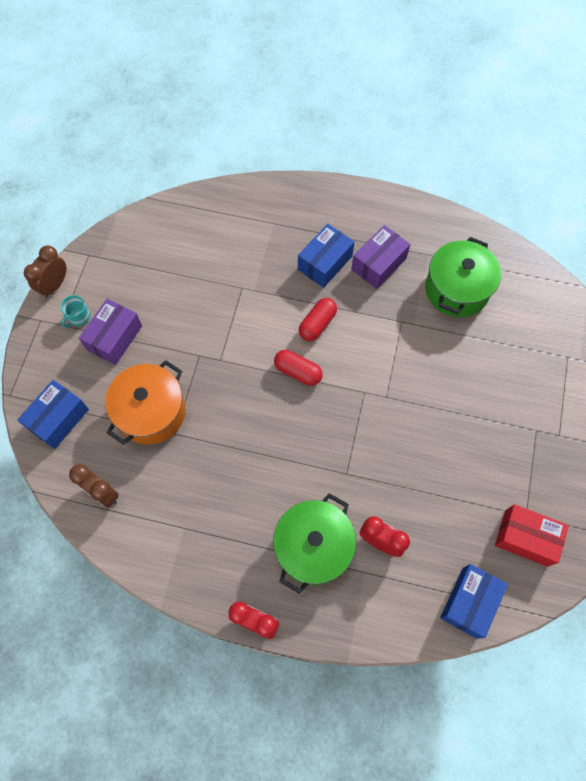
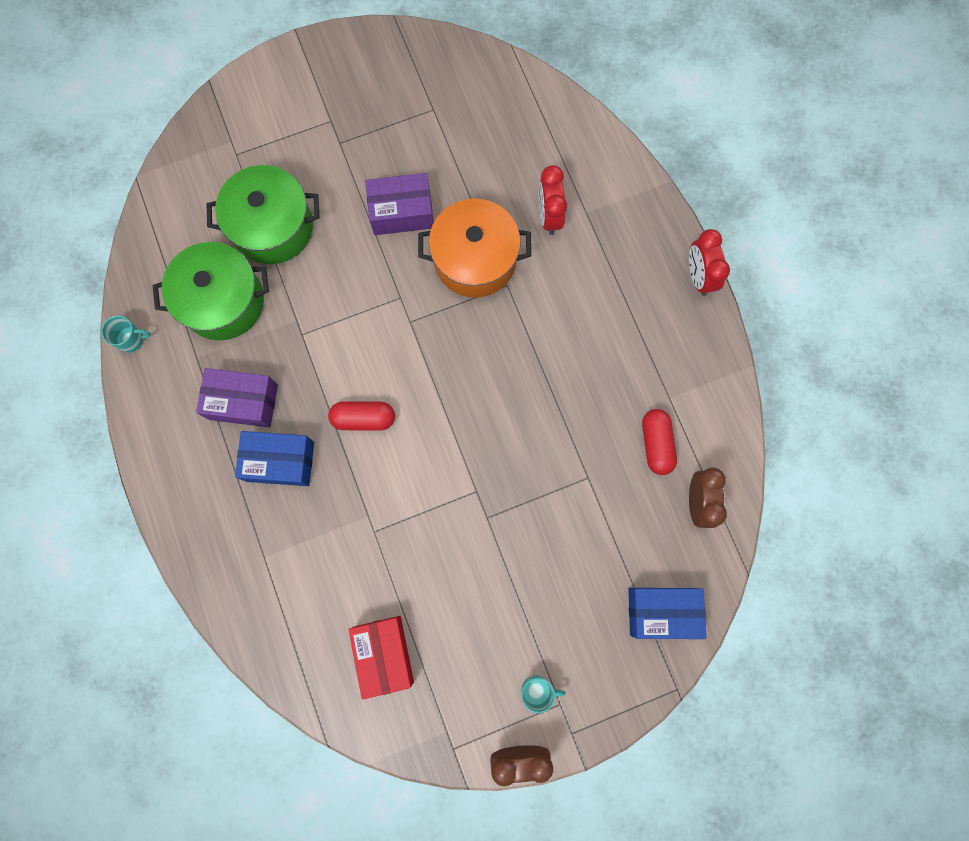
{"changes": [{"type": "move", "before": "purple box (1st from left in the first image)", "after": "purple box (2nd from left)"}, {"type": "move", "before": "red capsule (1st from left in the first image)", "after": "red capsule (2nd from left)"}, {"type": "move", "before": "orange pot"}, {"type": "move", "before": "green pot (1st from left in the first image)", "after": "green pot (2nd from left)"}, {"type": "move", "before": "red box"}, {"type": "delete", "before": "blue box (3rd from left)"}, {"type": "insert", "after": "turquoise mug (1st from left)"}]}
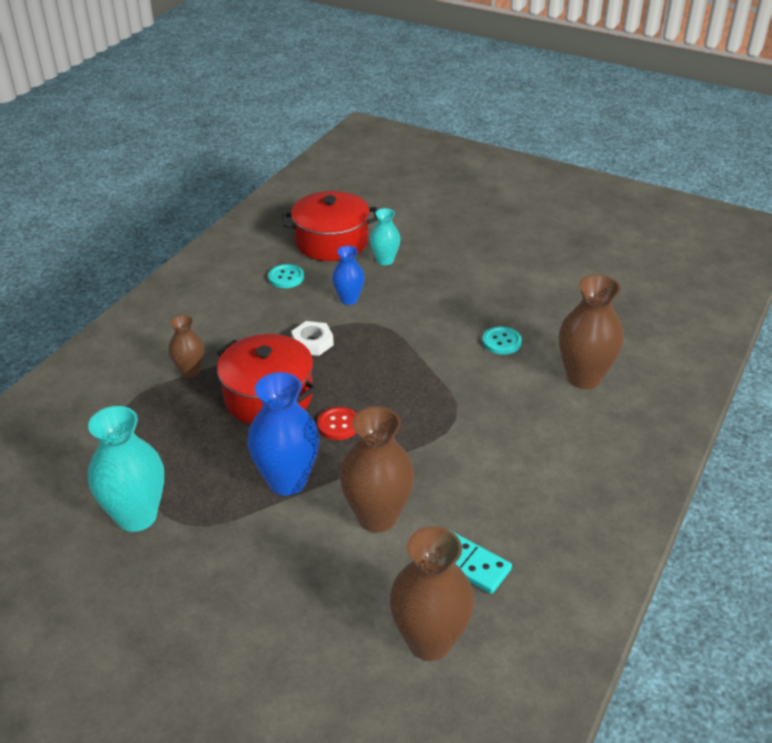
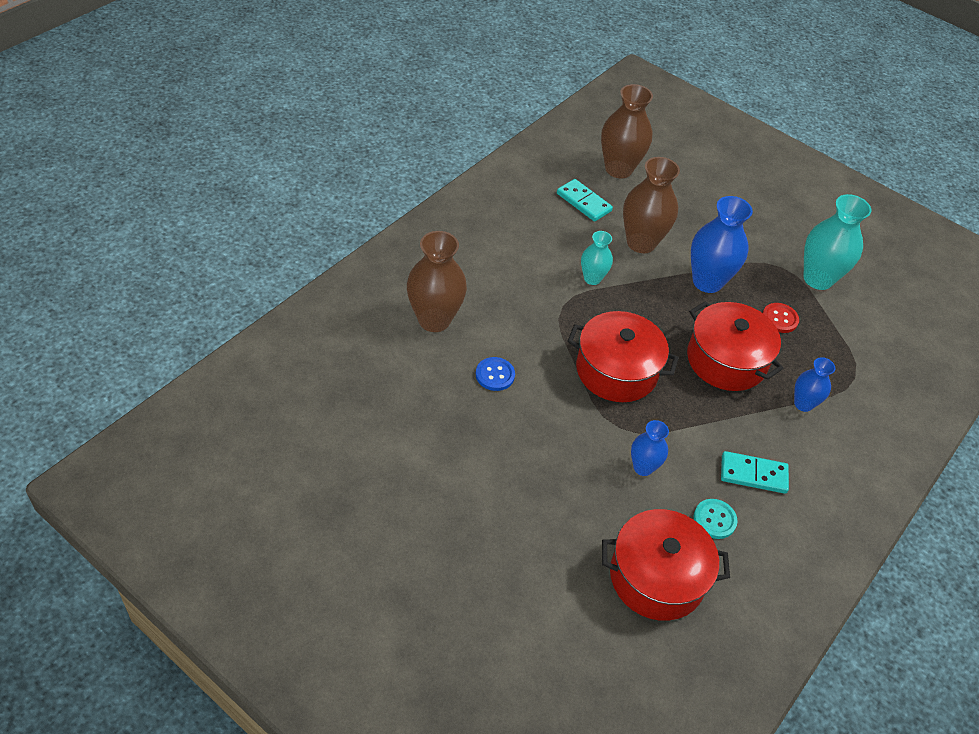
{"changes": [{"type": "move", "before": "turquoise vase (2nd from left in the first image)", "after": "turquoise vase (1st from left)"}, {"type": "recolor", "before": "brown vase (1st from left)", "after": "blue vase (3rd from left)"}, {"type": "delete", "before": "white nut"}, {"type": "recolor", "before": "turquoise button (2nd from left)", "after": "blue button"}, {"type": "move", "before": "red button"}, {"type": "insert", "after": "red pot (1st from left)"}, {"type": "insert", "after": "turquoise domino (2nd from left)"}]}
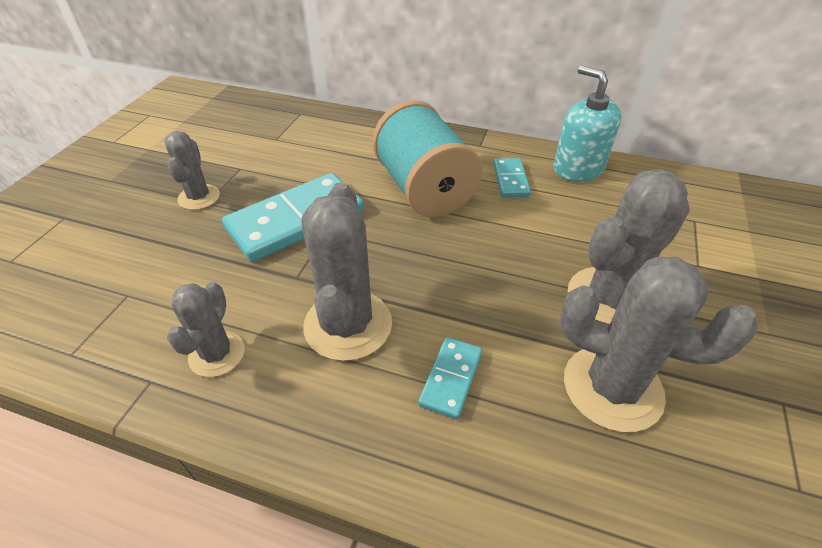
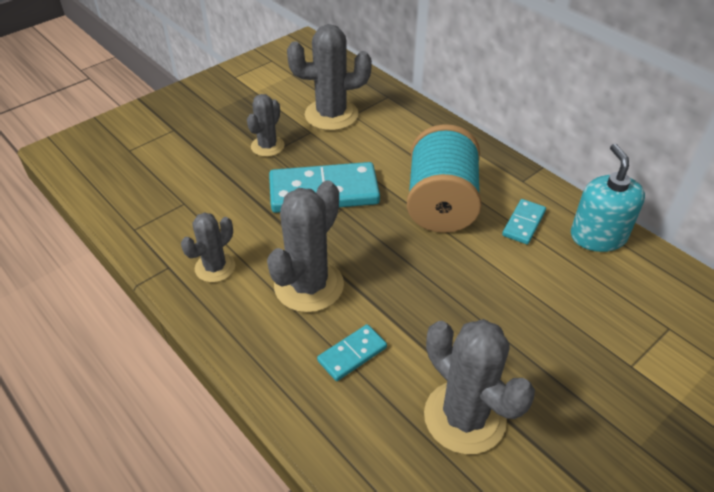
{"changes": [{"type": "move", "before": "grey cactus (4th from left)"}]}
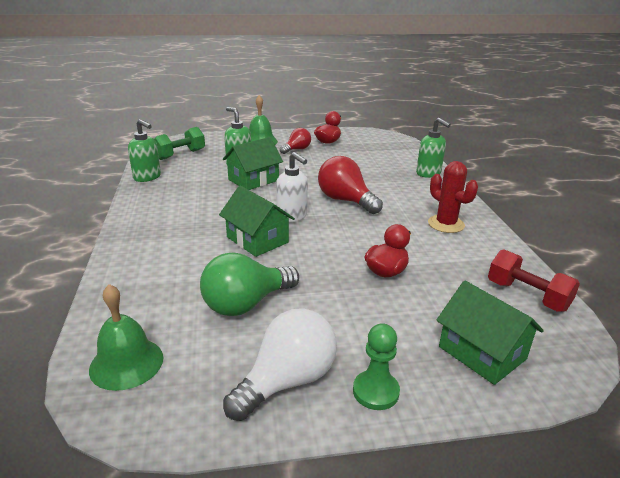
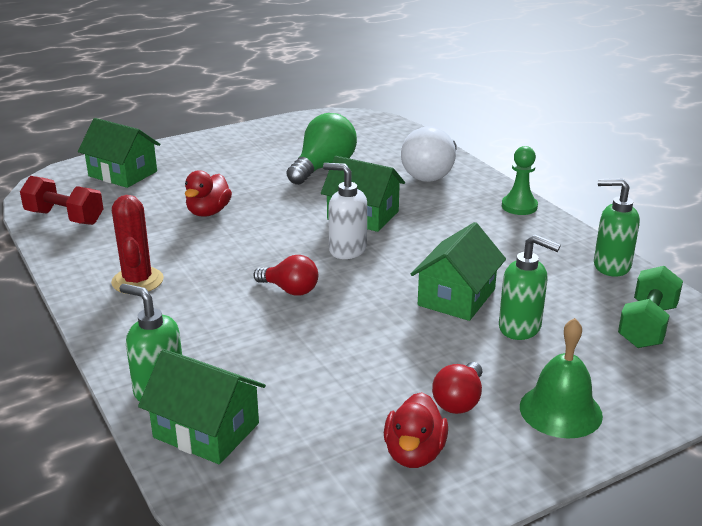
{"changes": [{"type": "resize", "before": "red light bulb (2nd from left in the first image)", "scale": 0.6}, {"type": "rotate", "before": "red cactus", "turn": 45}, {"type": "delete", "before": "green bell (1st from left)"}, {"type": "move", "before": "white light bulb"}, {"type": "move", "before": "green pawn"}, {"type": "insert", "after": "green house (2nd from left)"}]}
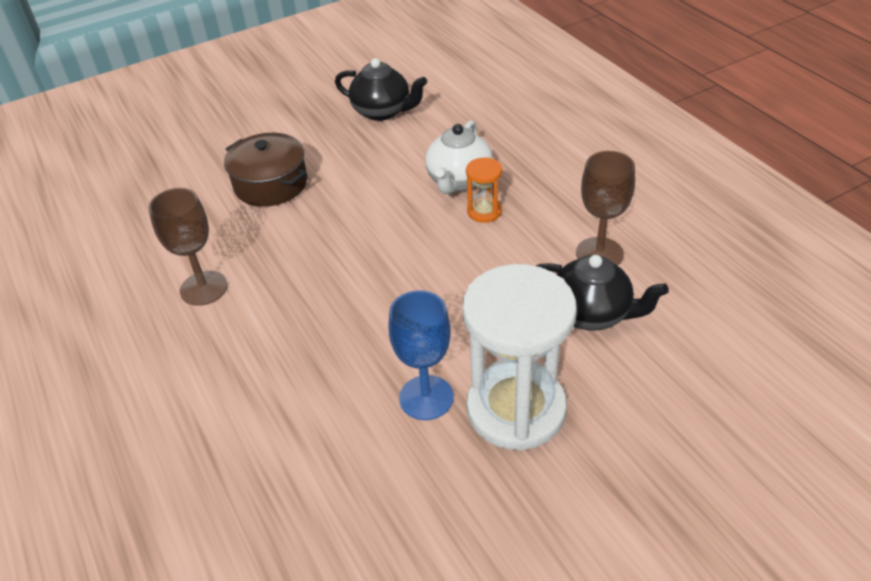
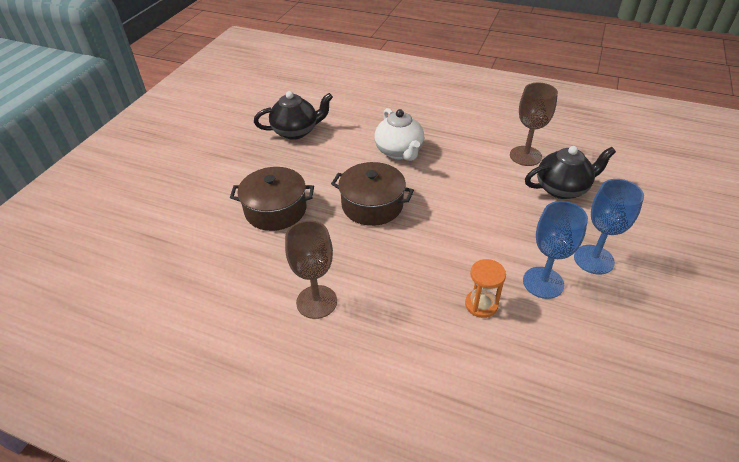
{"changes": [{"type": "move", "before": "orange hourglass"}, {"type": "replace", "before": "white hourglass", "after": "blue goblet (2nd from left)"}, {"type": "insert", "after": "brown pot (2nd from left)"}]}
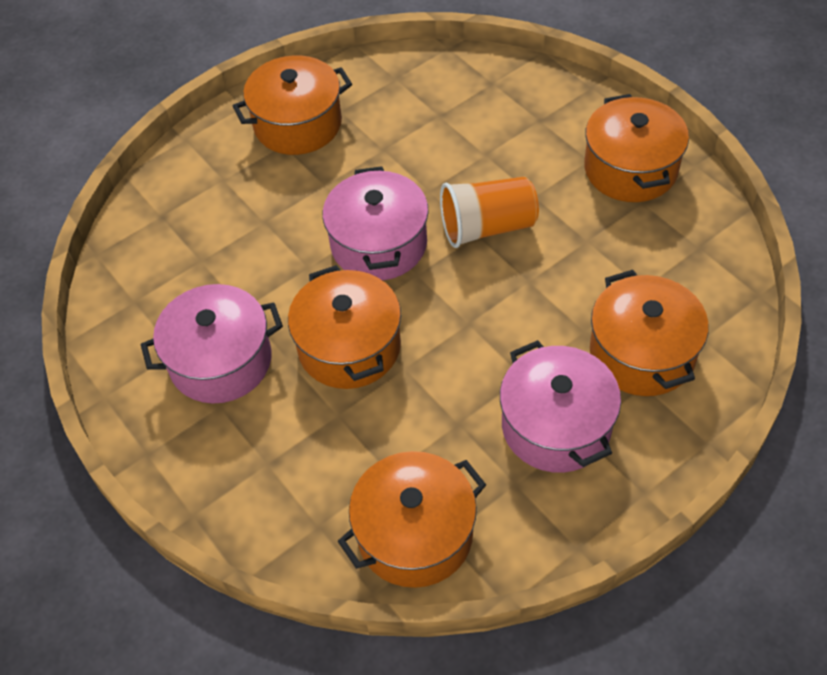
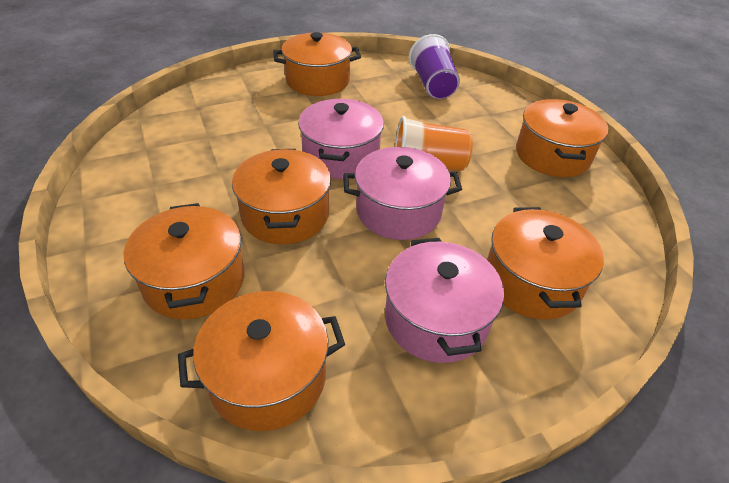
{"changes": [{"type": "move", "before": "pink pot (1st from left in the first image)", "after": "pink pot (2nd from left)"}, {"type": "insert", "after": "purple cup"}, {"type": "insert", "after": "orange pot (1st from left)"}]}
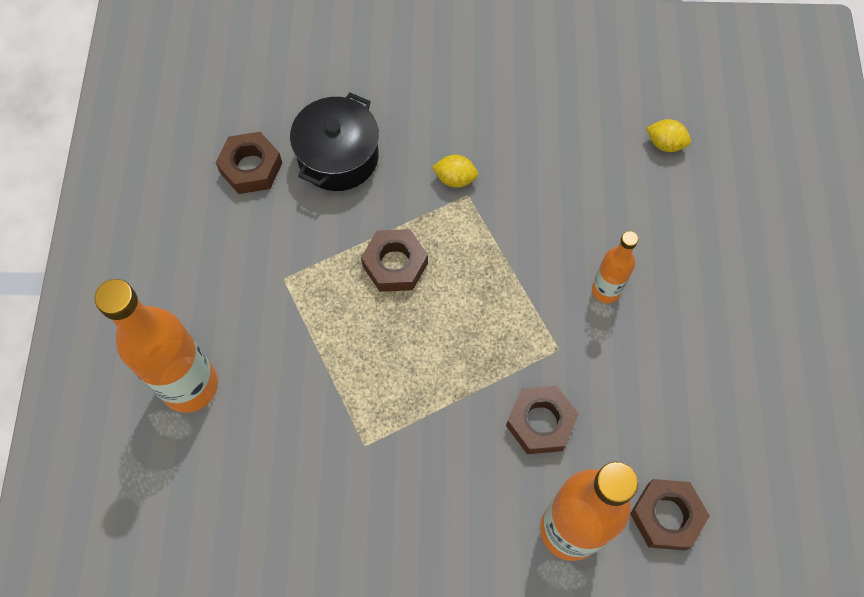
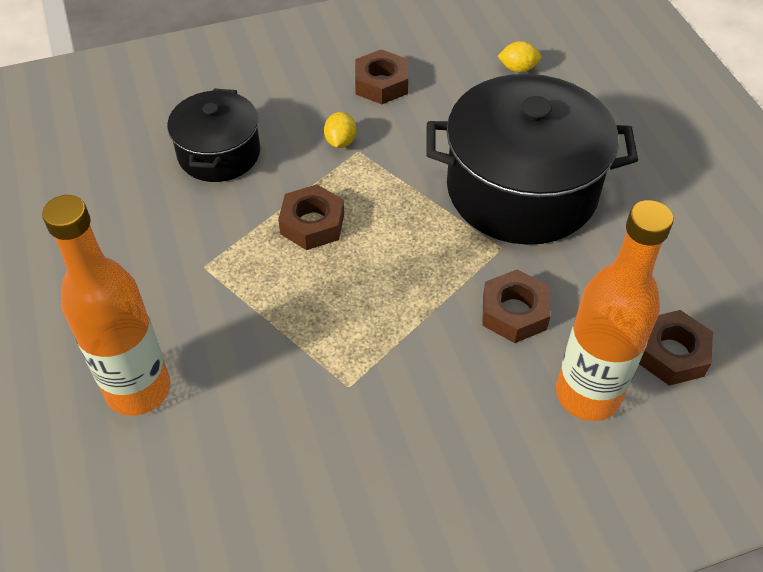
{"changes": [{"type": "move", "before": "brown nut (1st from left in the first image)", "after": "brown nut (2nd from left)"}, {"type": "rotate", "before": "yellow lemon (1st from left)", "turn": -75}, {"type": "replace", "before": "orange bottle (3rd from left)", "after": "black pot (2nd from left)"}]}
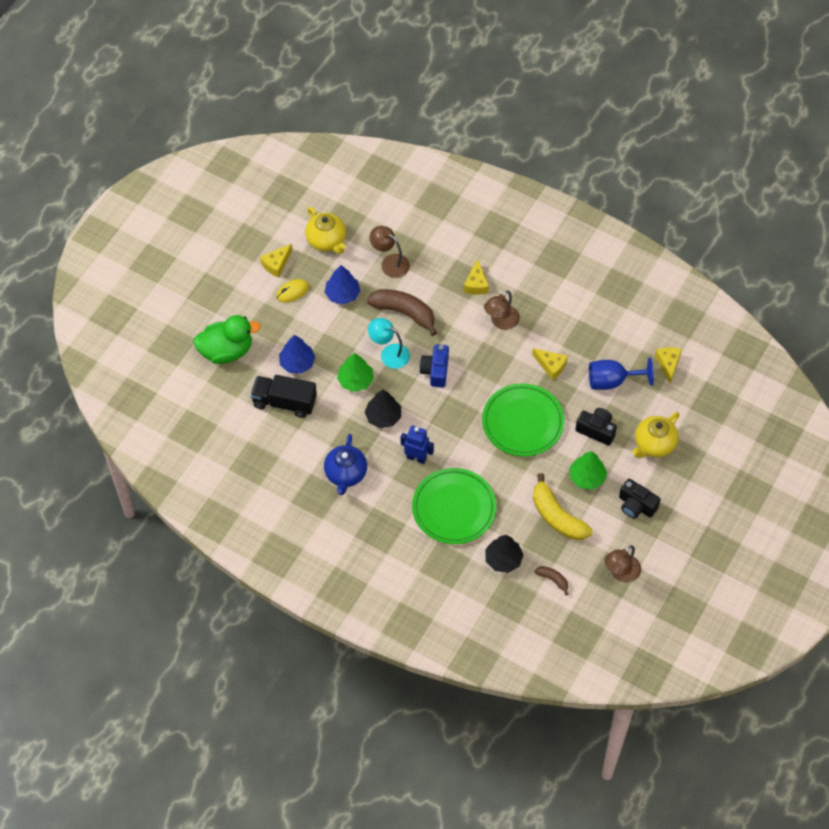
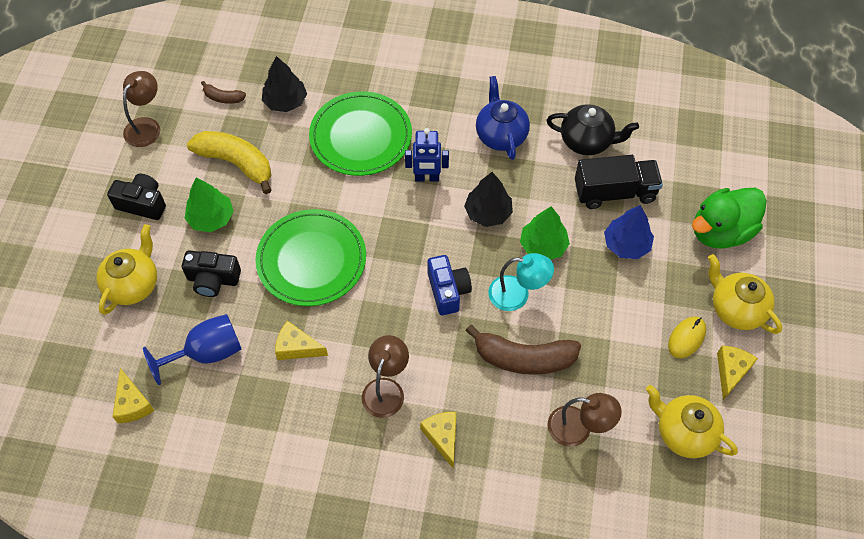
{"changes": [{"type": "delete", "before": "blue tree (2nd from left)"}, {"type": "insert", "after": "black teapot"}, {"type": "insert", "after": "yellow teapot (3rd from left)"}]}
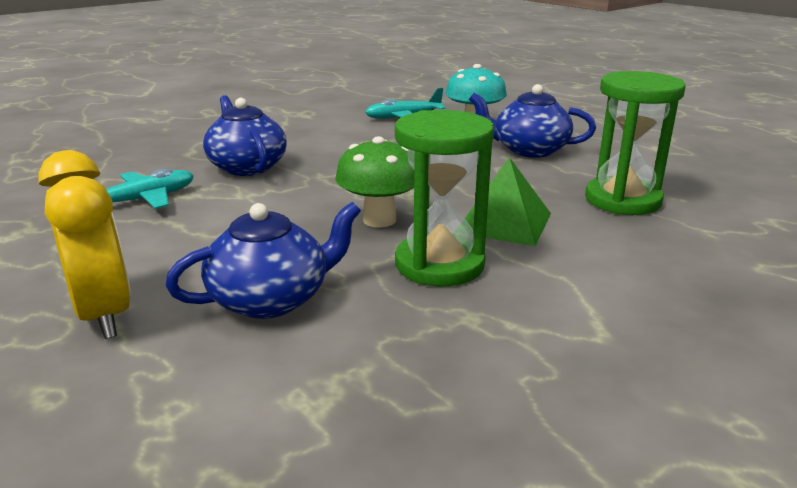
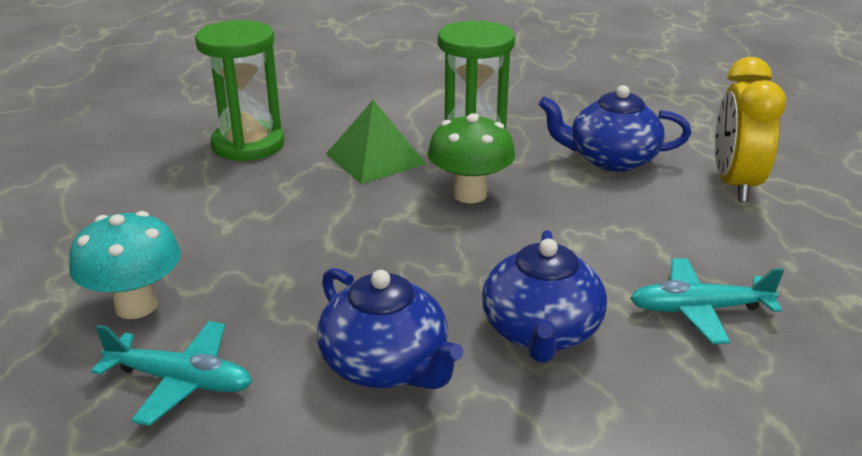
{"changes": [{"type": "move", "before": "blue teapot (3rd from left in the first image)", "after": "blue teapot (1st from left)"}]}
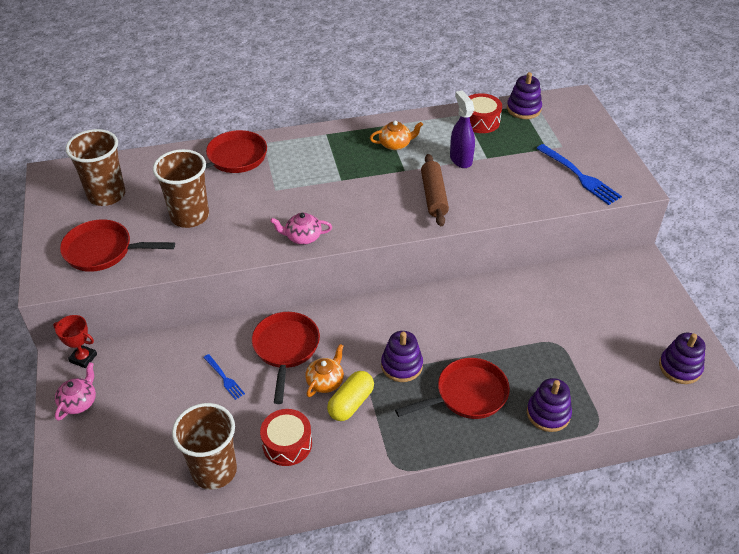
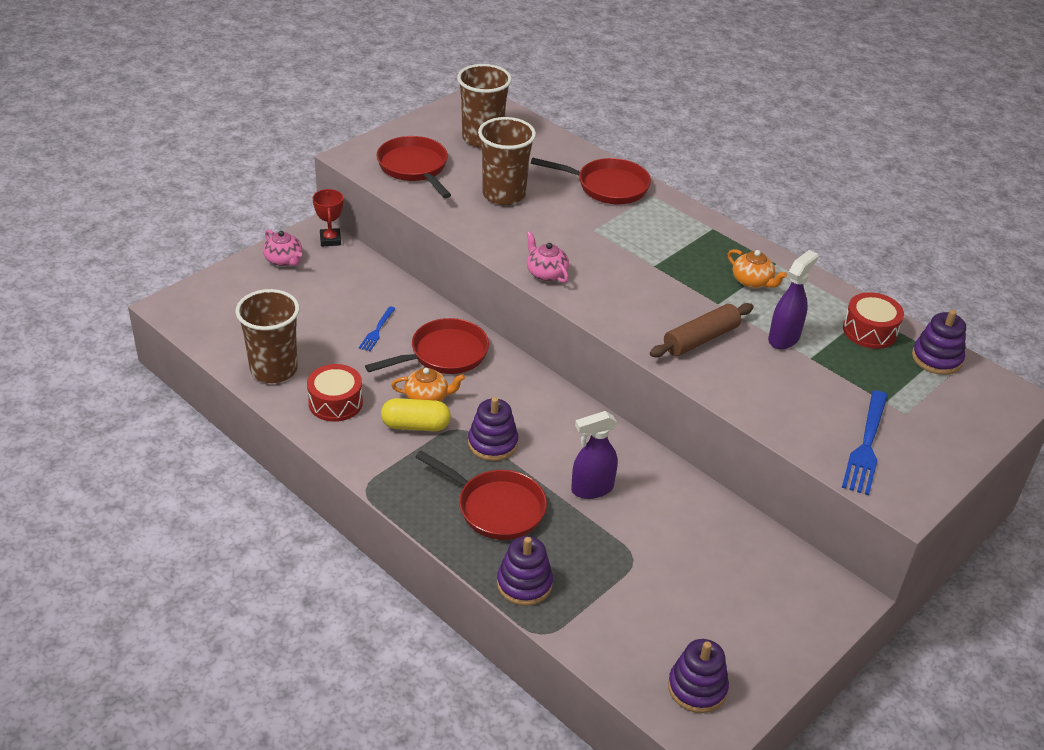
{"changes": [{"type": "rotate", "before": "pink teapot (1st from left)", "turn": 60}, {"type": "insert", "after": "purple spray bottle (1st from left)"}]}
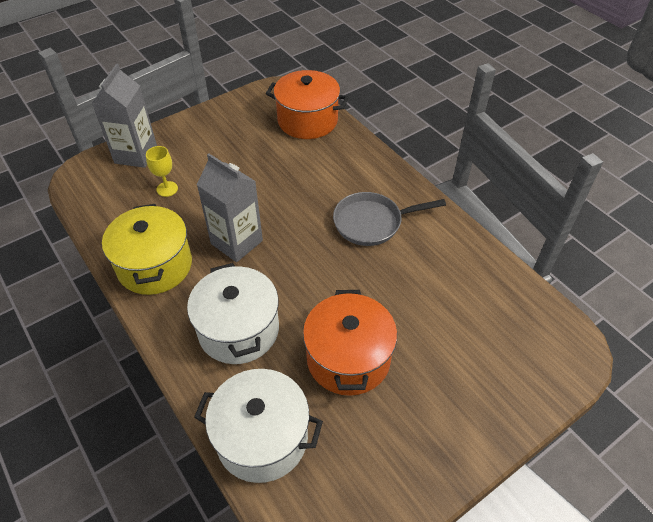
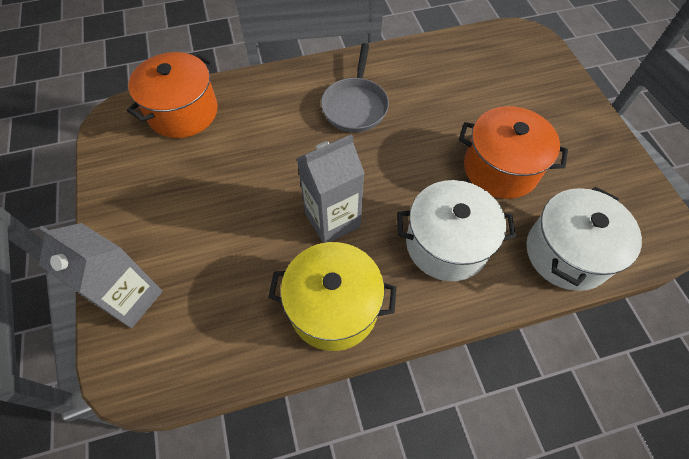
{"changes": [{"type": "delete", "before": "yellow goblet"}]}
